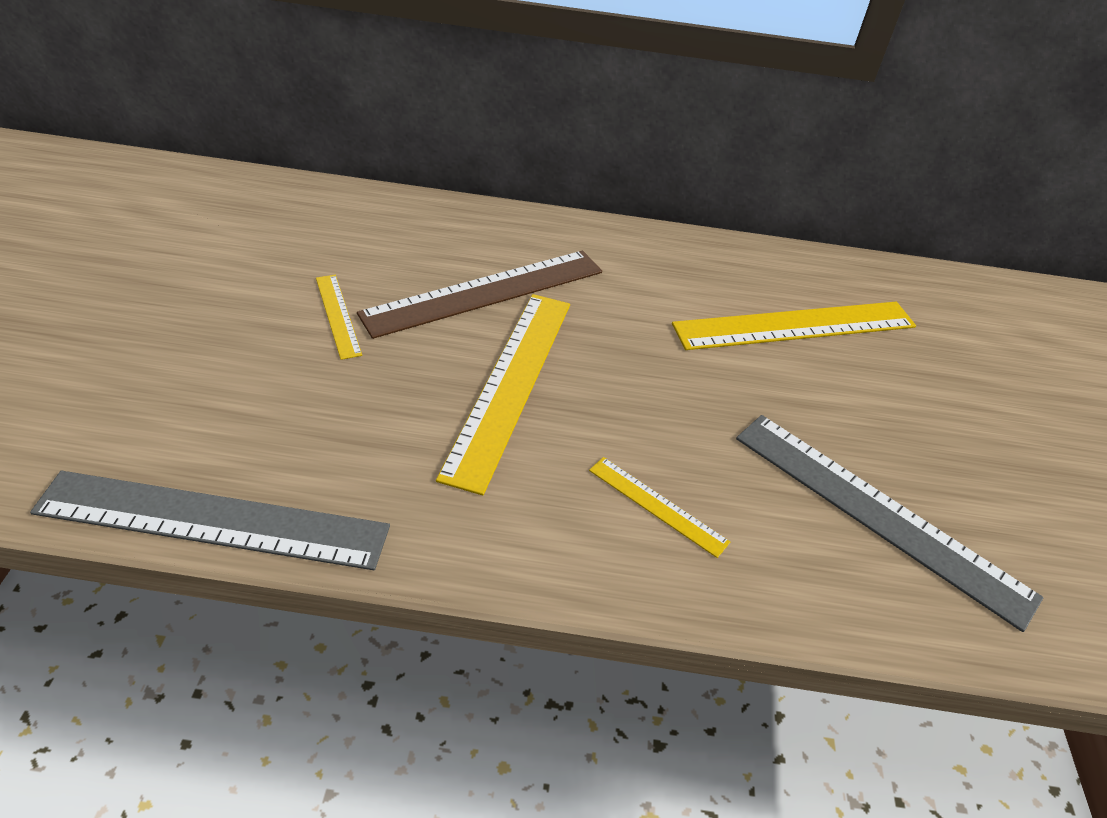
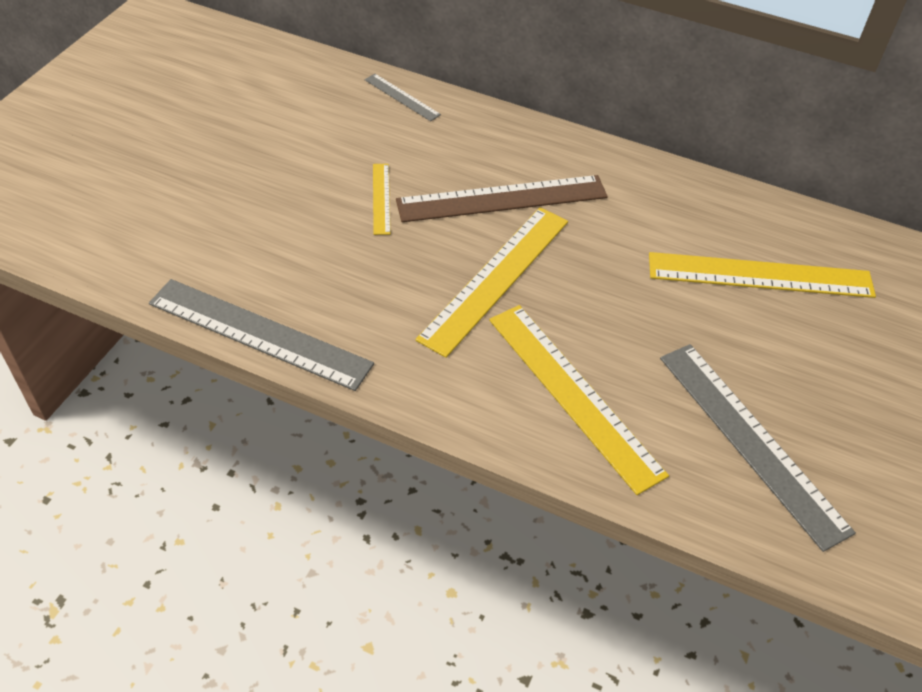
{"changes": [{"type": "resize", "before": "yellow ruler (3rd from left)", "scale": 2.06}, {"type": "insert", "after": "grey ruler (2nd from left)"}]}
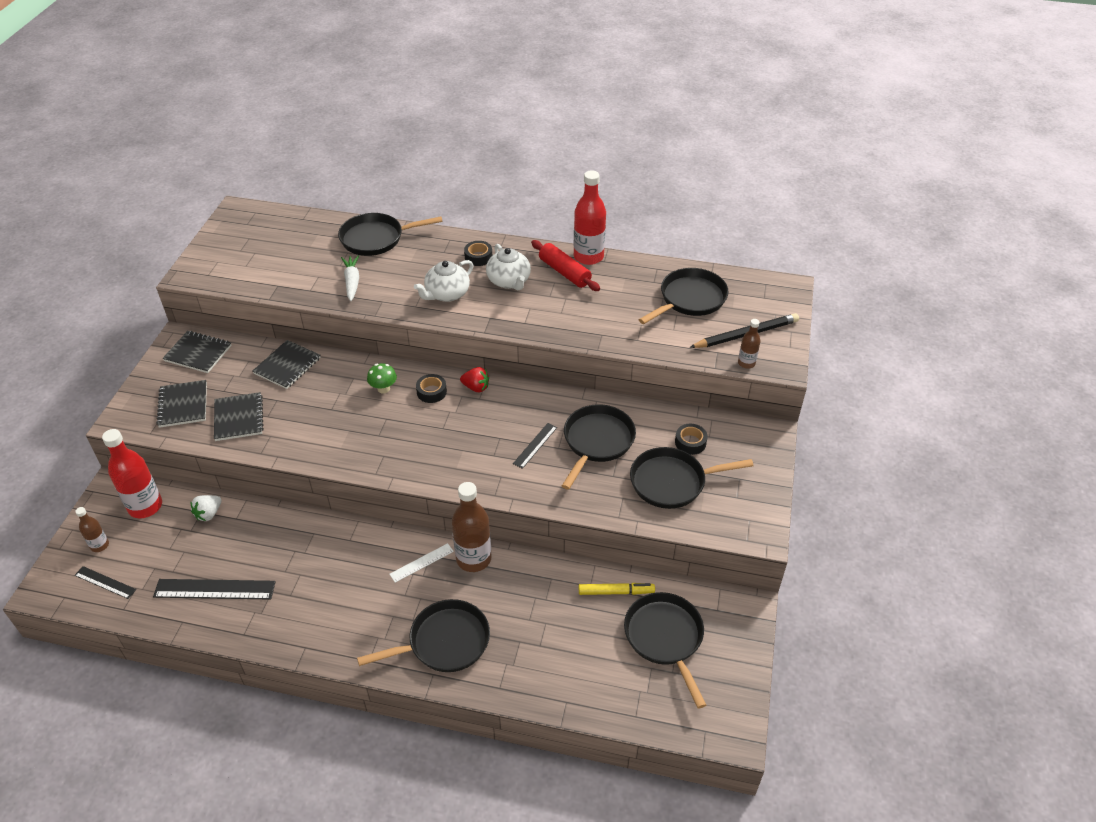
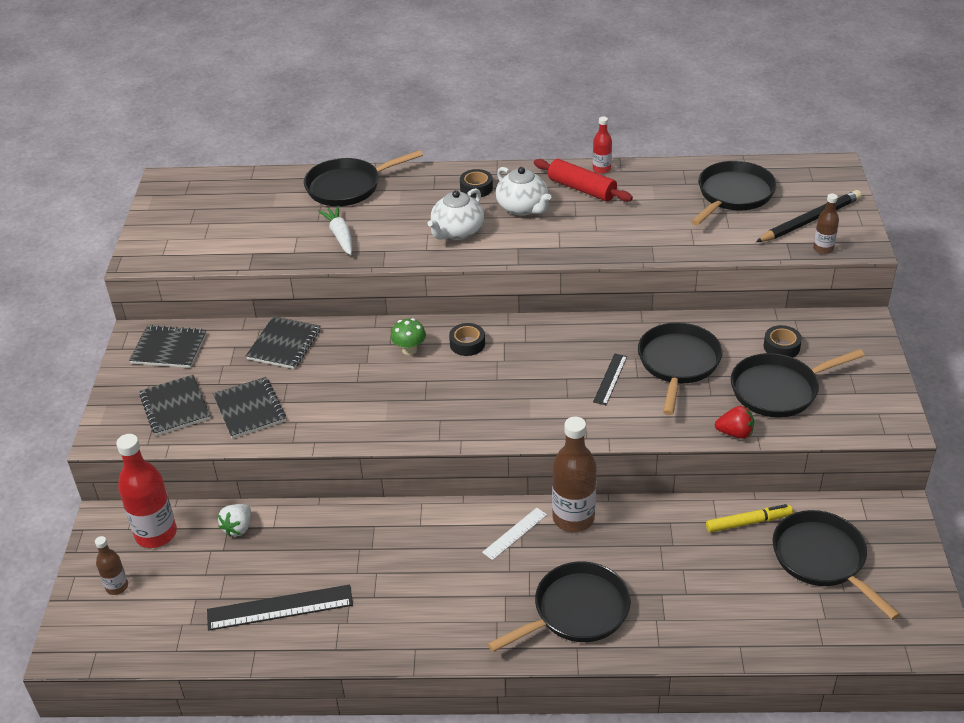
{"changes": [{"type": "resize", "before": "red bottle (2nd from left)", "scale": 0.52}, {"type": "move", "before": "red strawberry"}, {"type": "delete", "before": "black ruler (1st from left)"}]}
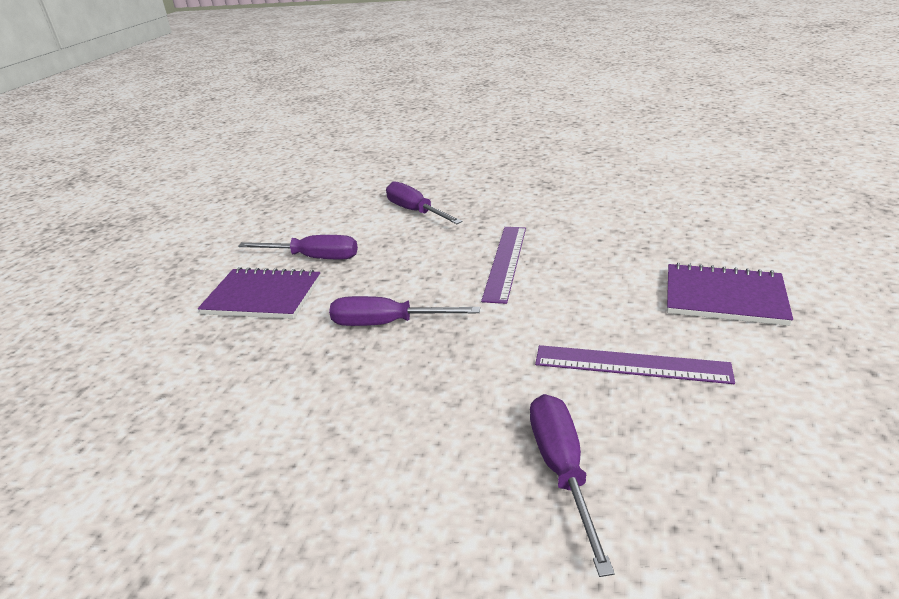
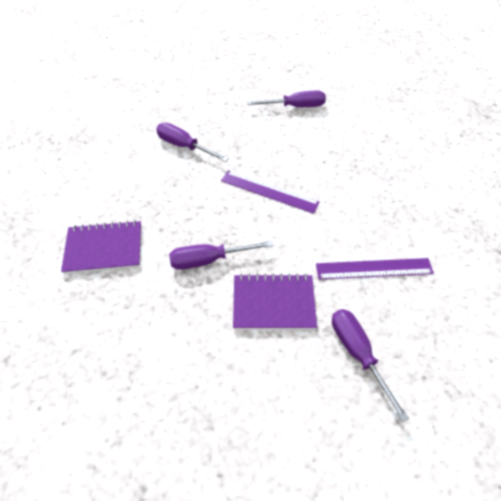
{"changes": [{"type": "rotate", "before": "purple ruler (1st from left)", "turn": -60}, {"type": "move", "before": "purple screwdriver (1st from left in the first image)", "after": "purple screwdriver (3rd from left)"}, {"type": "move", "before": "purple notebook (2nd from left)"}]}
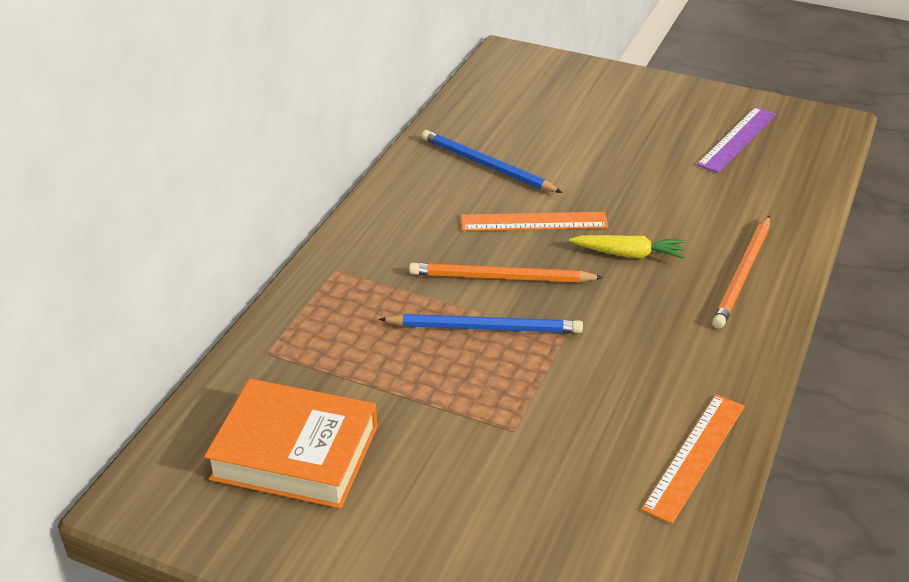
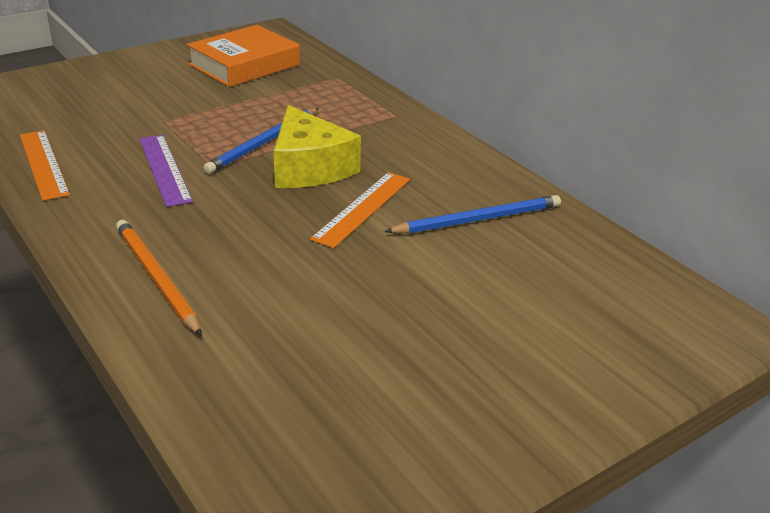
{"changes": [{"type": "move", "before": "purple ruler"}, {"type": "delete", "before": "yellow carrot"}, {"type": "replace", "before": "orange pencil (1st from left)", "after": "yellow cheese"}]}
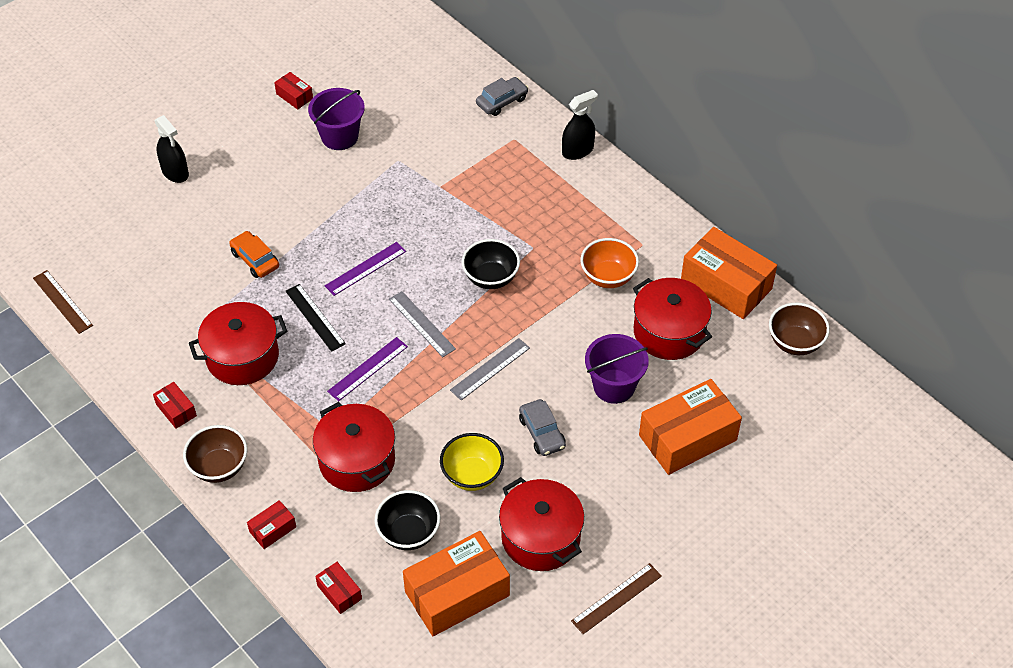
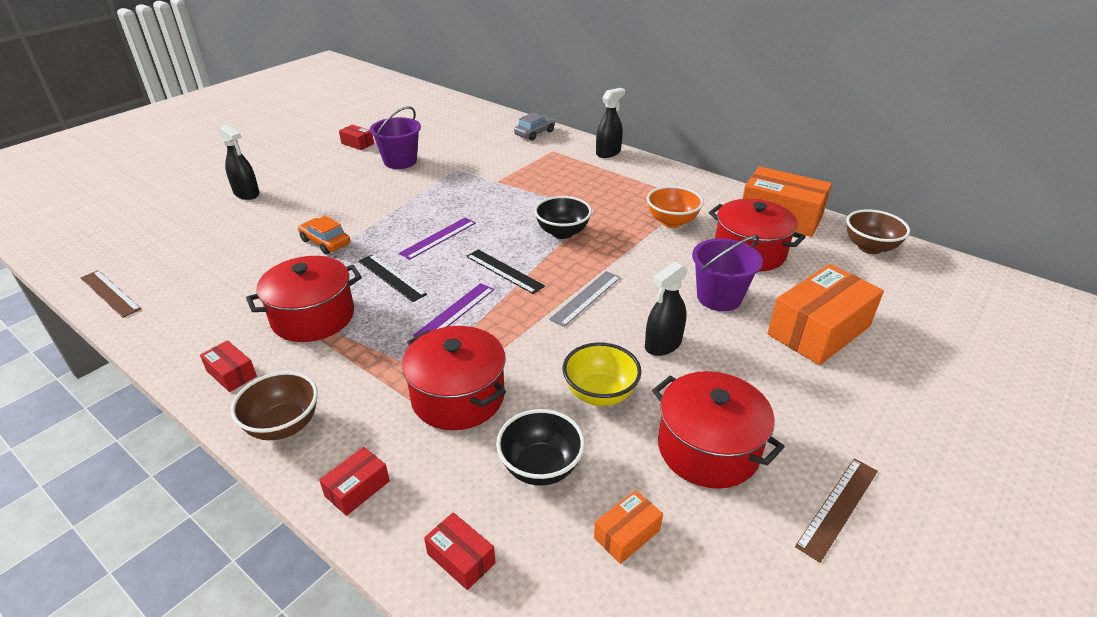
{"changes": [{"type": "recolor", "before": "grey ruler (1st from left)", "after": "black ruler (2nd from left)"}, {"type": "replace", "before": "grey car (2nd from left)", "after": "black spray bottle (3rd from left)"}, {"type": "resize", "before": "orange box (1st from left)", "scale": 0.46}]}
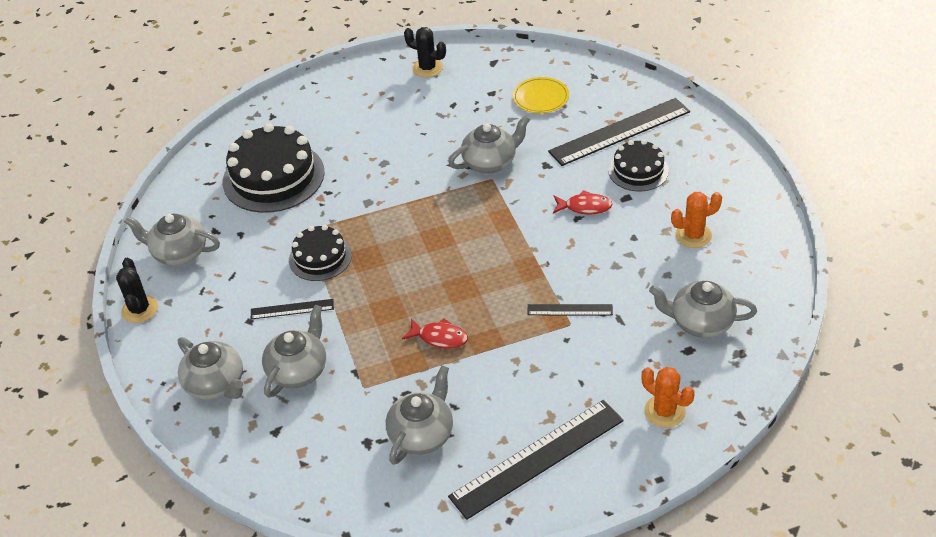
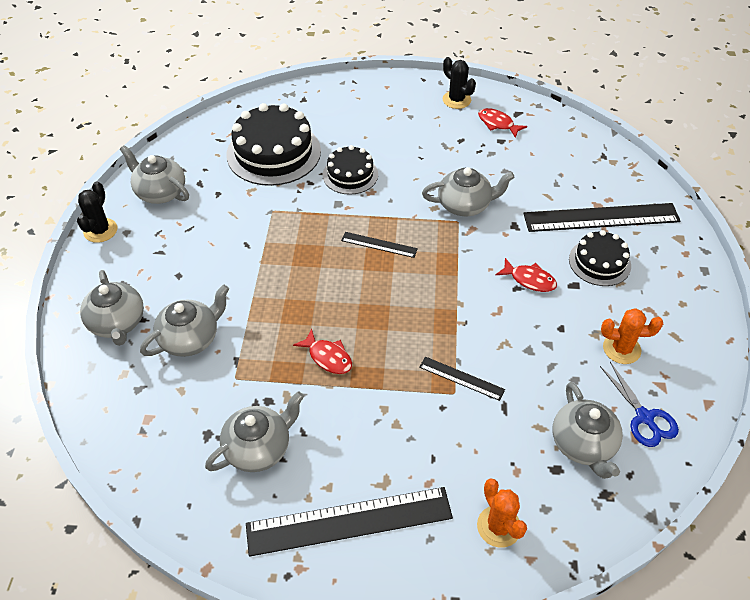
{"changes": [{"type": "delete", "before": "yellow plate"}, {"type": "move", "before": "black cake (2nd from left)"}, {"type": "rotate", "before": "grey teapot (6th from left)", "turn": -135}, {"type": "move", "before": "black ruler (1st from left in the first image)", "after": "black ruler (2nd from left)"}, {"type": "insert", "after": "red fish (2nd from left)"}, {"type": "insert", "after": "blue scissors"}]}
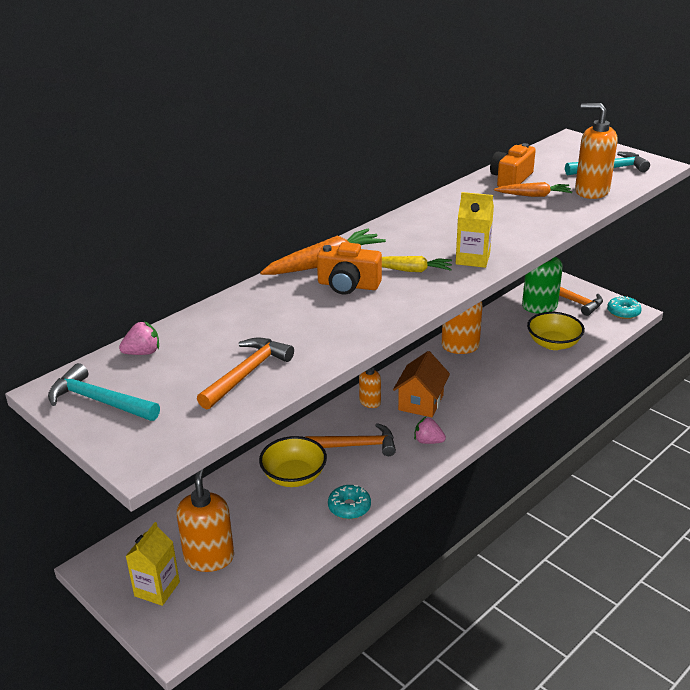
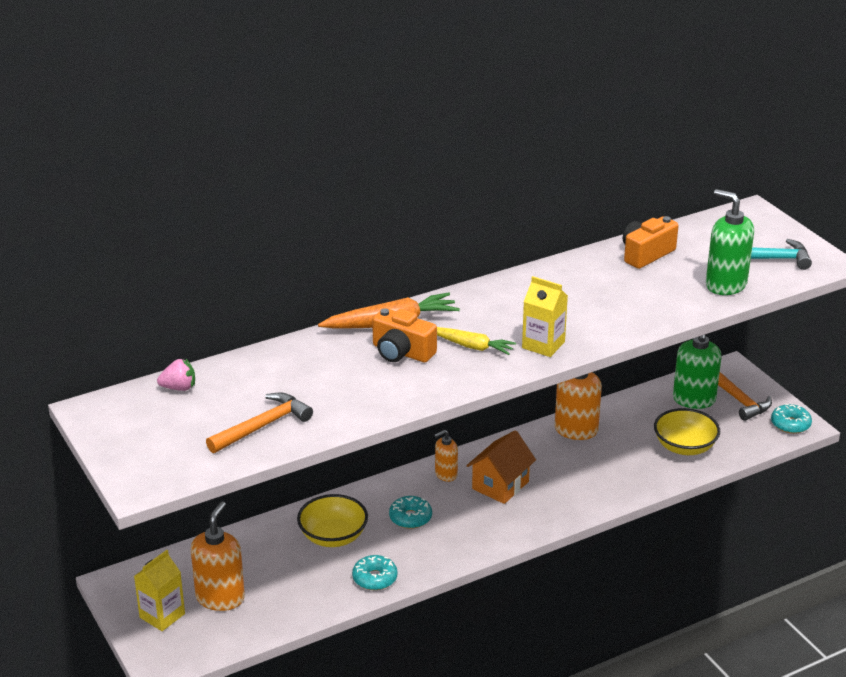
{"changes": [{"type": "recolor", "before": "orange soap dispenser (4th from left)", "after": "green soap dispenser (2nd from left)"}, {"type": "delete", "before": "orange carrot (2nd from left)"}, {"type": "delete", "before": "turquoise hammer (1st from left)"}, {"type": "delete", "before": "pink strawberry (2nd from left)"}, {"type": "replace", "before": "orange hammer (2nd from left)", "after": "turquoise donut (2nd from left)"}]}
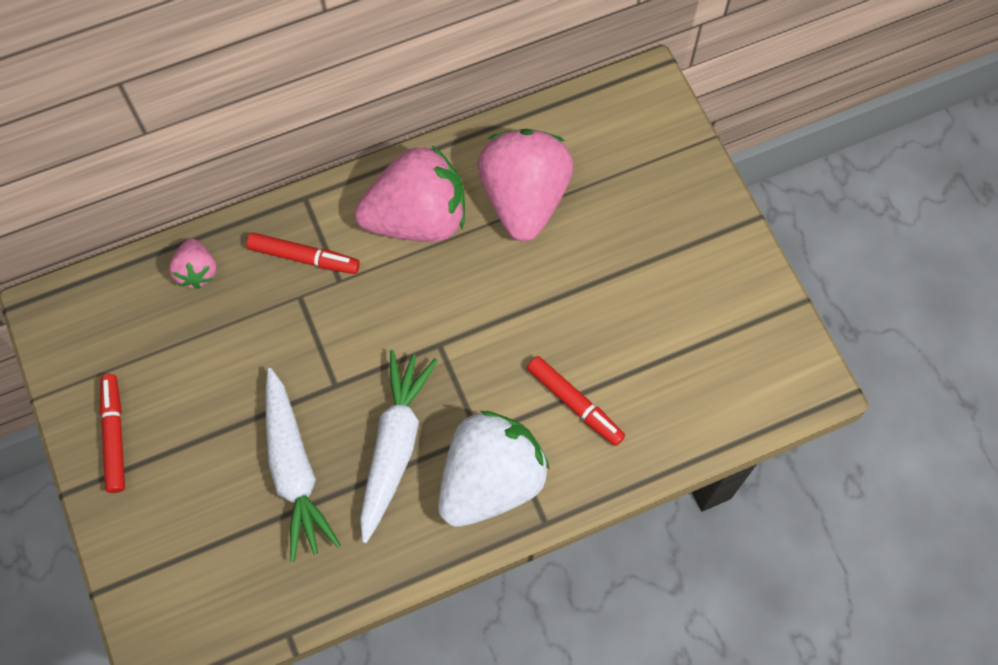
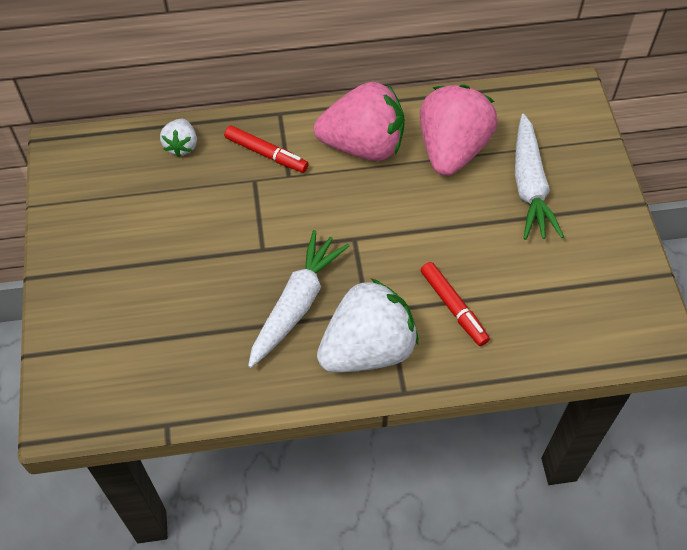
{"changes": [{"type": "recolor", "before": "pink strawberry (1st from left)", "after": "white strawberry (1st from left)"}, {"type": "move", "before": "white carrot (1st from left in the first image)", "after": "white carrot (2nd from left)"}, {"type": "delete", "before": "red marker (1st from left)"}]}
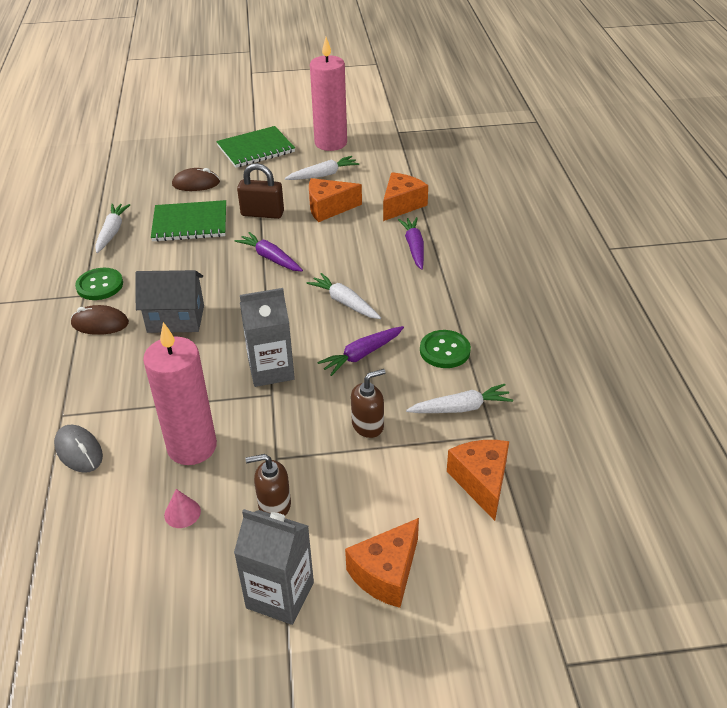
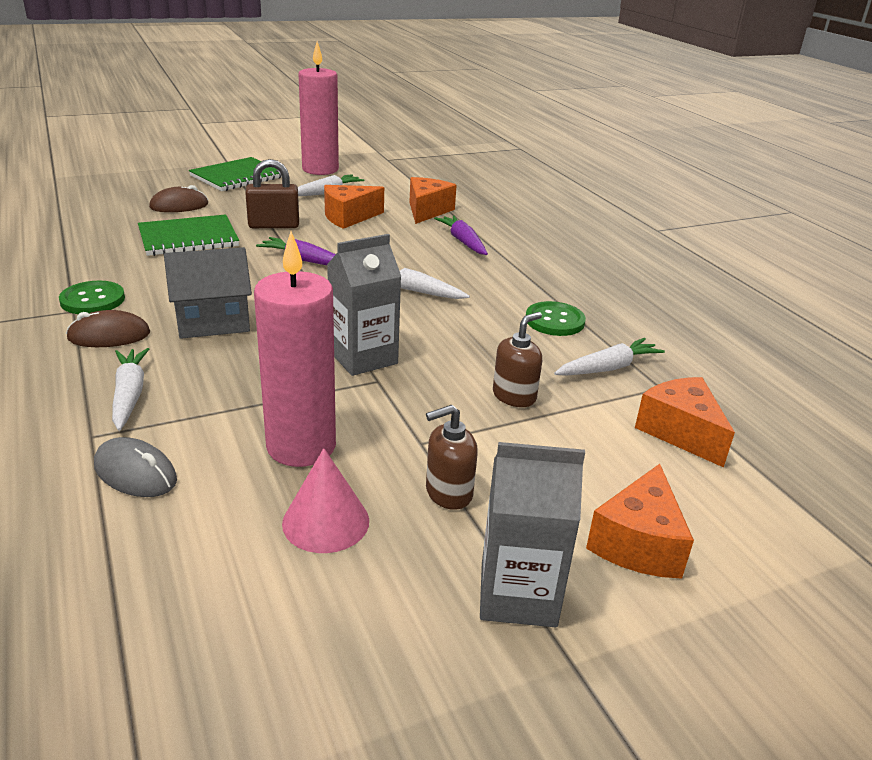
{"changes": [{"type": "move", "before": "white carrot (1st from left)"}, {"type": "delete", "before": "purple carrot (2nd from left)"}, {"type": "resize", "before": "pink cone", "scale": 1.64}]}
